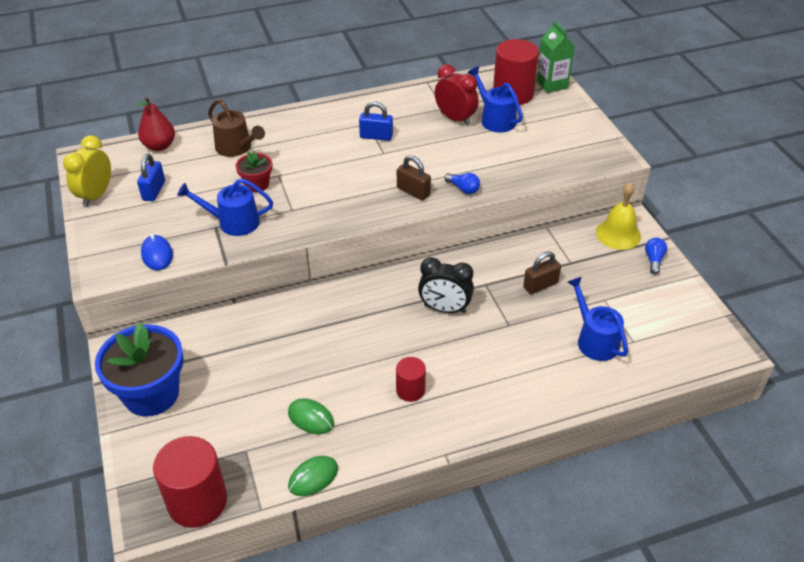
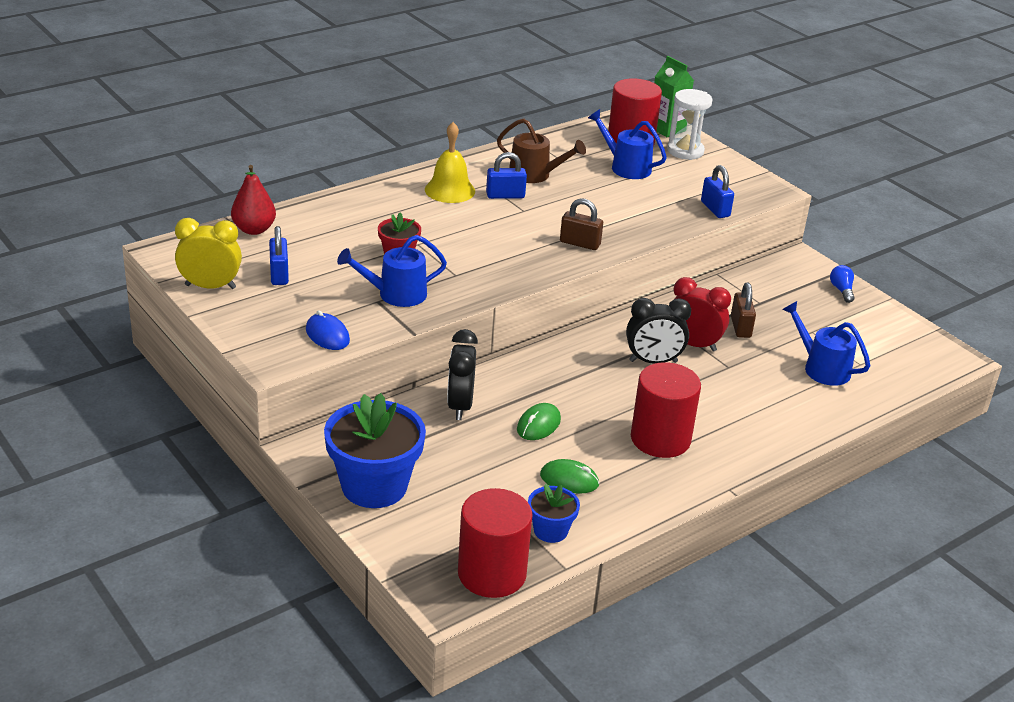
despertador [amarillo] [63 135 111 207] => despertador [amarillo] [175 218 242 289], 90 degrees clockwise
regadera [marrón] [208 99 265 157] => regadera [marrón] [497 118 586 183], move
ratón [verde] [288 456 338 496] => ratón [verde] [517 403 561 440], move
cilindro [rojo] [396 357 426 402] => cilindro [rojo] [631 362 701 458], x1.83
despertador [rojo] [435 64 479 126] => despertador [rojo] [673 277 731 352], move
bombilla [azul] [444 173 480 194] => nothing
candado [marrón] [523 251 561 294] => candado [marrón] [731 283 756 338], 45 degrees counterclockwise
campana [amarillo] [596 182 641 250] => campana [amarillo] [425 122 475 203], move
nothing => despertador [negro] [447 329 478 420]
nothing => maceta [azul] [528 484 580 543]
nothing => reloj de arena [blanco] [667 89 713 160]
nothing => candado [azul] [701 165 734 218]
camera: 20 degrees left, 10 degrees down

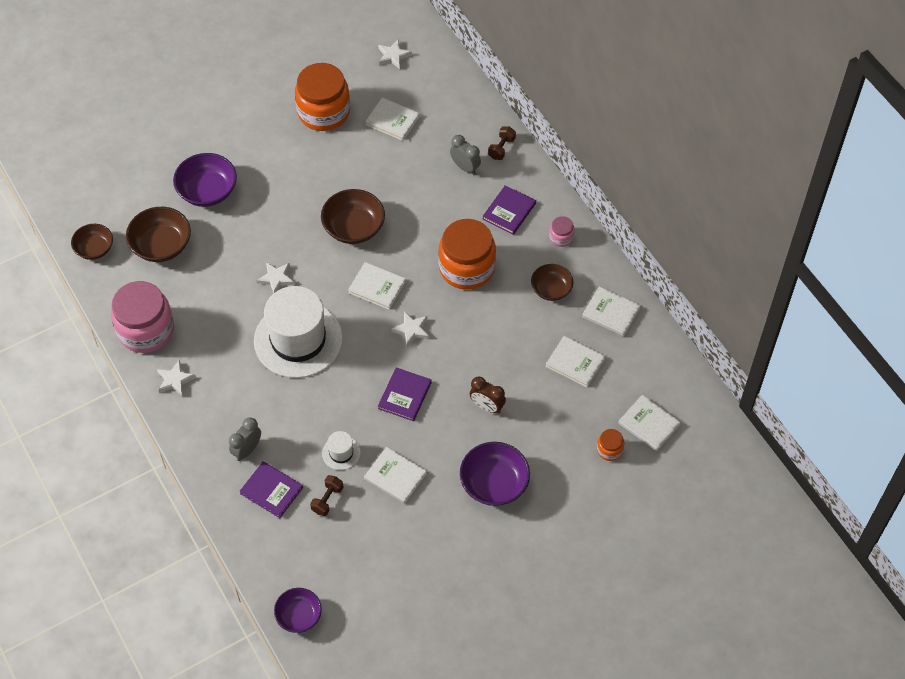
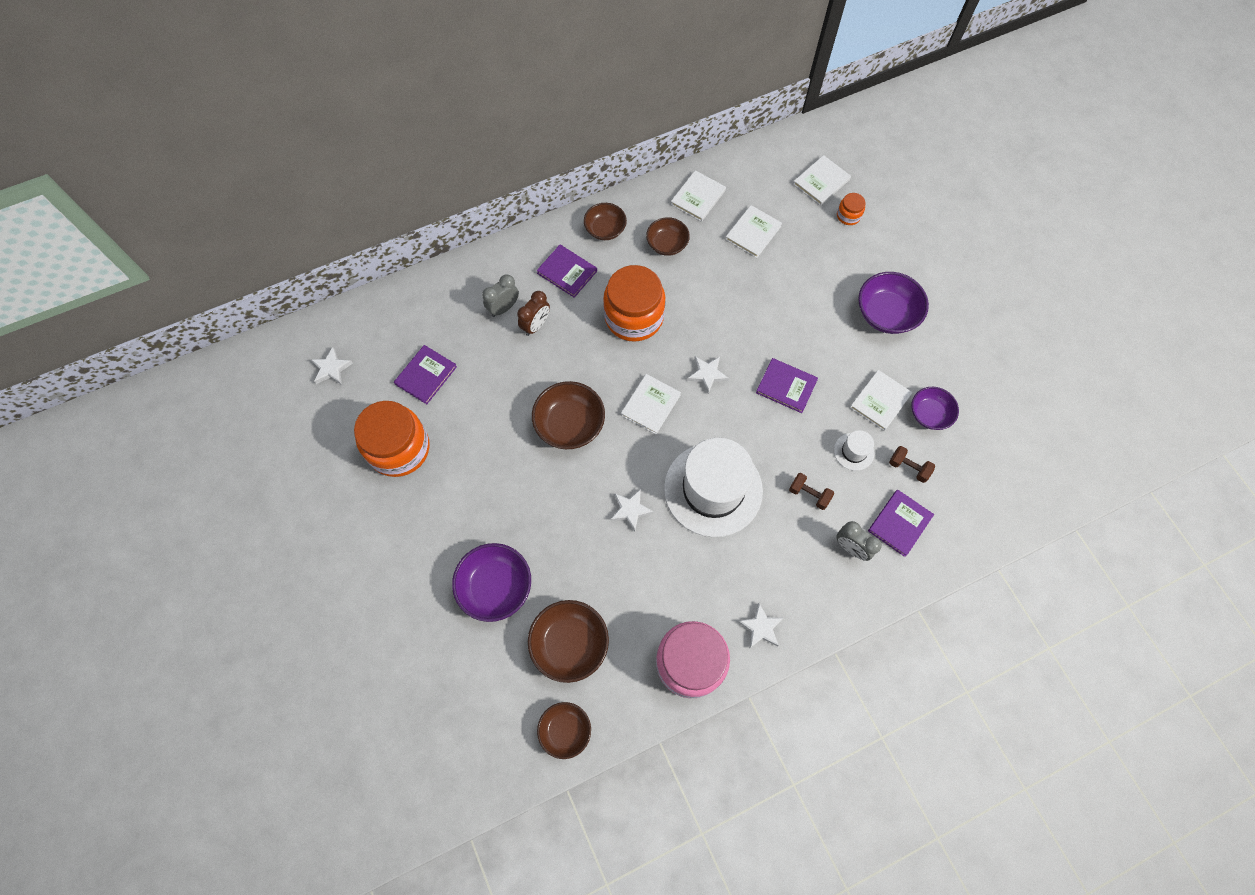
cuenco [morado] [274 588 322 633] => cuenco [morado] [911 387 959 430], move
libro [blanco] [365 98 420 141] => libro [morado] [394 345 457 404]
despertador [marrón] [470 377 506 414] => despertador [marrón] [517 291 550 336], move
mancuerna [marrón] [488 126 516 160] => mancuerna [marrón] [789 473 834 510], move
tarro [rosa] [549 216 574 247] => cuenco [marrón] [584 203 627 240]
camera: 85 degrees left, 10 degrees up

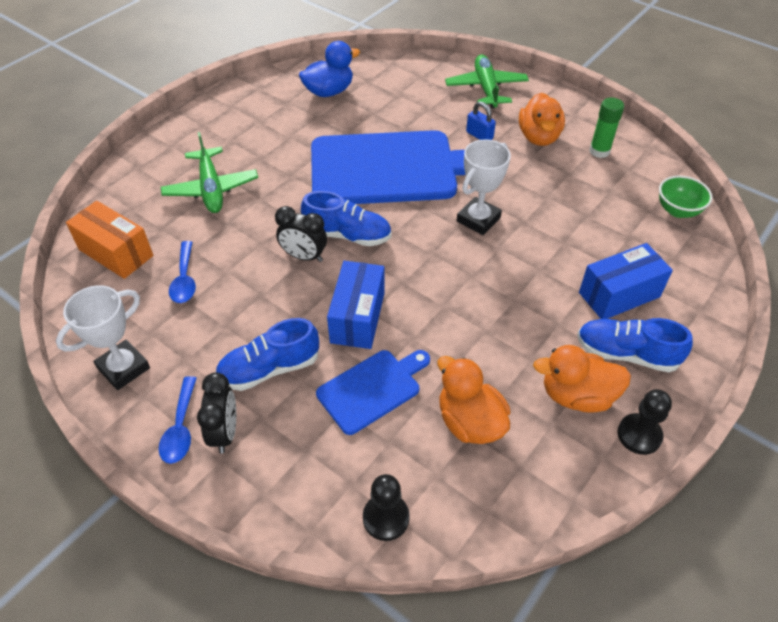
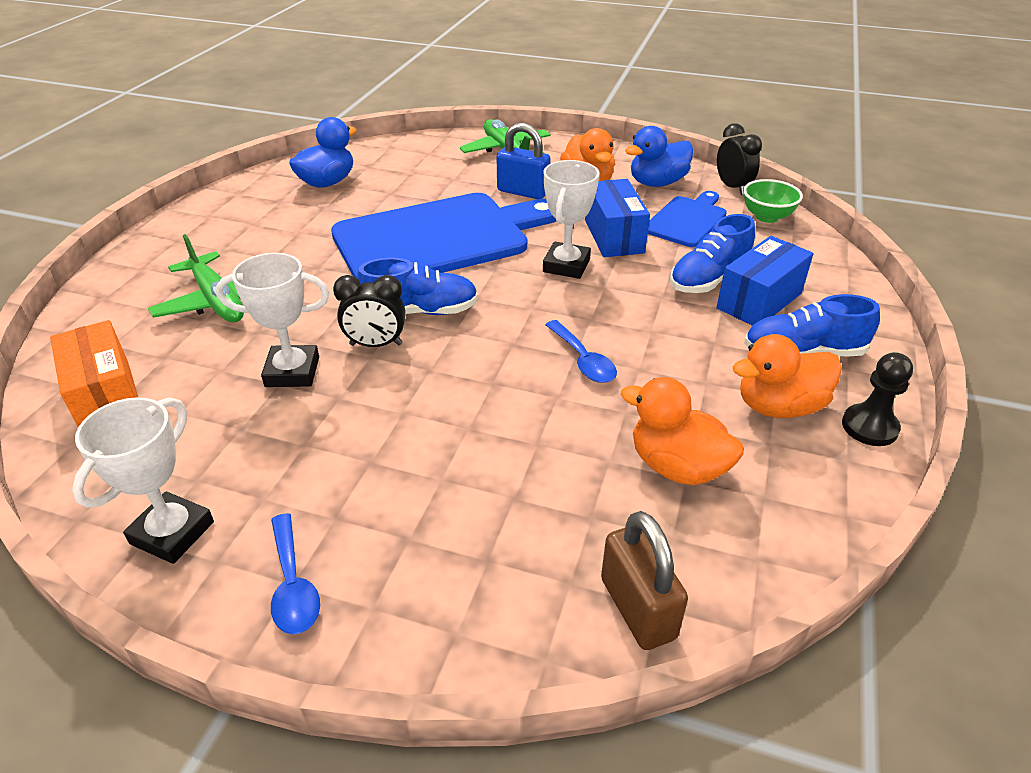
caja [naranja] [66 201 153 279] => caja [naranja] [50 320 138 427], 45 degrees clockwise
cuchara [azul] [169 241 196 303] => cuchara [azul] [545 320 617 383], move
despertador [negro] [197 372 236 454] => despertador [negro] [717 123 762 195], move
zapato [azul] [216 318 319 391] => zapato [azul] [670 214 755 293], move
tabla de cortar [azul] [316 350 430 435] => tabla de cortar [azul] [648 191 727 247], move
caja [azul] [327 261 385 349] => caja [azul] [585 179 650 257], move
peón [negro] [363 474 410 541] => candado [marrón] [601 511 688 650]
candado [azul] [466 101 496 140] => candado [azul] [497 123 551 199], x1.55
barra de pegamento [verde] [589 98 624 158] => pato [azul] [625 126 693 187]
nothing => trofeo [blanco] [216 253 330 387]
camera: 20 degrees left, 10 degrees down

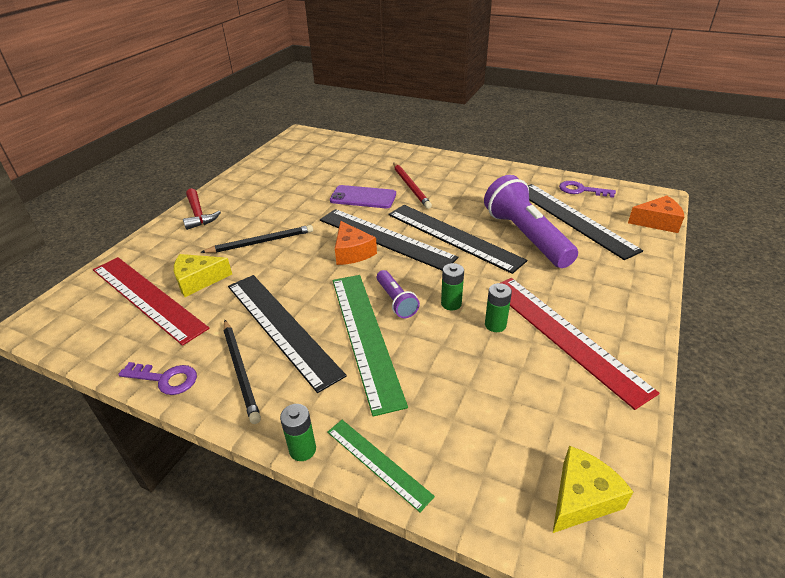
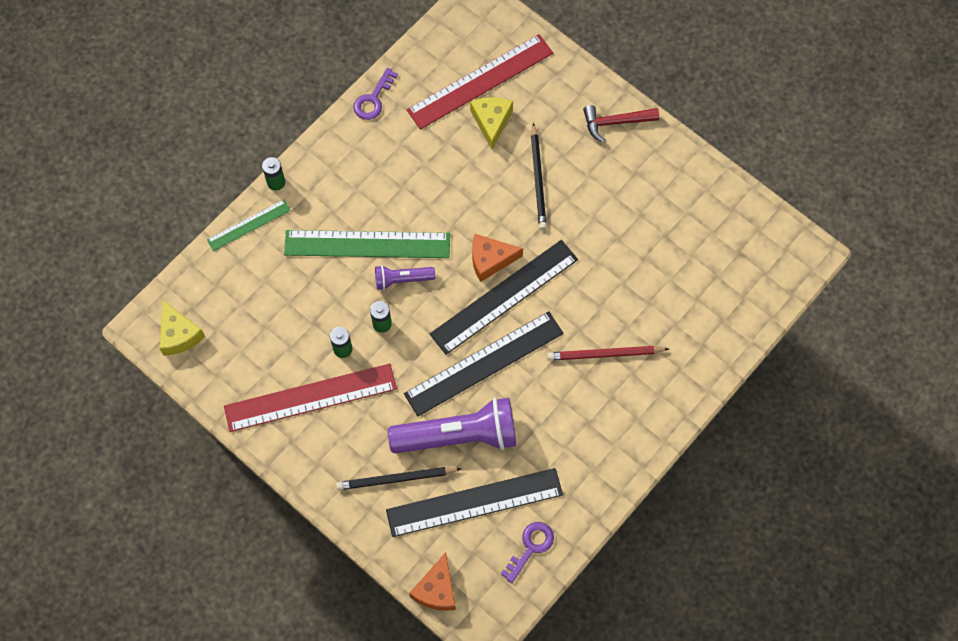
lápiz [negro] [223 320 261 424] => lápiz [negro] [336 467 461 490], move
regla [negro] [228 275 347 393] => nothing
móvil [morado] [330 185 396 208] => nothing
camera: 105 degrees right, 30 degrees up

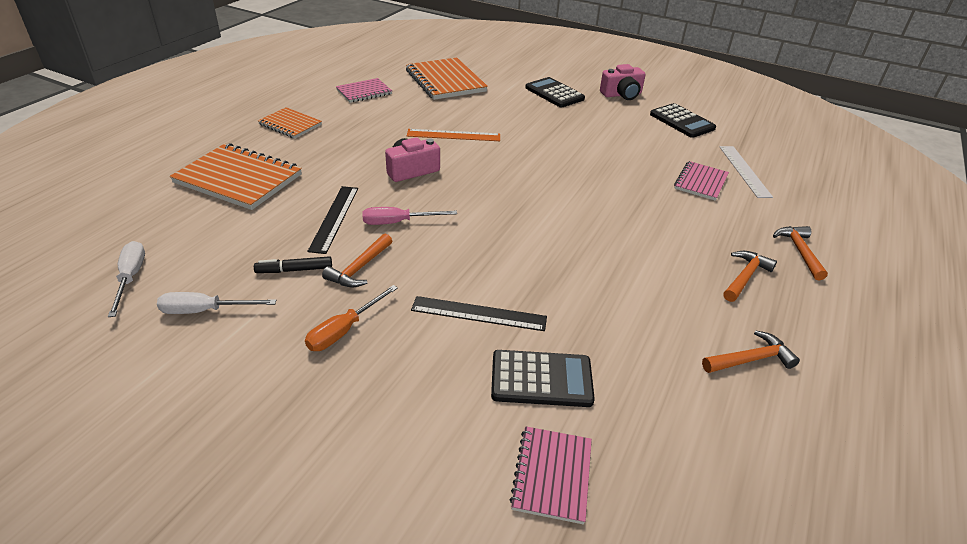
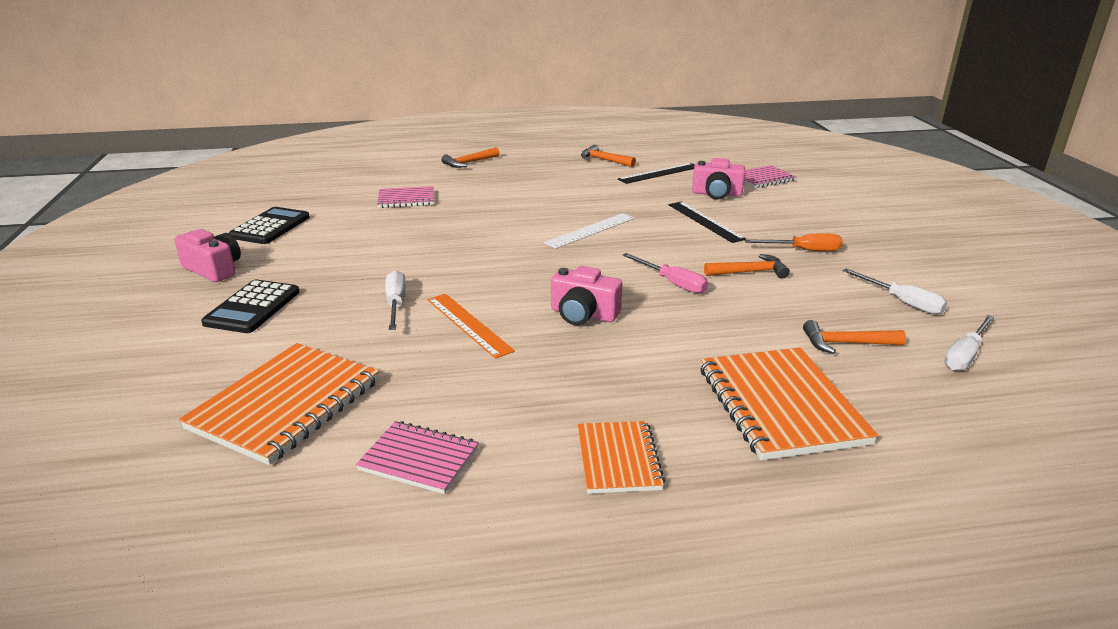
rotulador [negro] [254 256 332 273] => nothing
regla [negro] [307 186 358 254] => regla [negro] [618 163 695 184], move
calculadora [negro] [491 350 595 407] => cámara [rosa] [692 158 745 199]
regla [blanco] [720 146 773 198] => regla [blanco] [544 213 635 249], move
martillo [naranja] [723 251 777 302] => martillo [naranja] [803 320 906 354], move
nothing => destornillador [blanco] [385 270 406 330]
camera: 125 degrees left, 10 degrees down

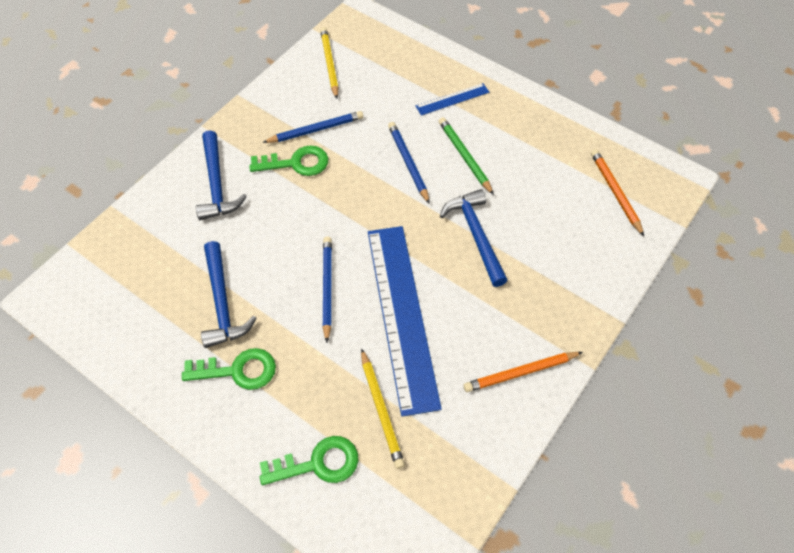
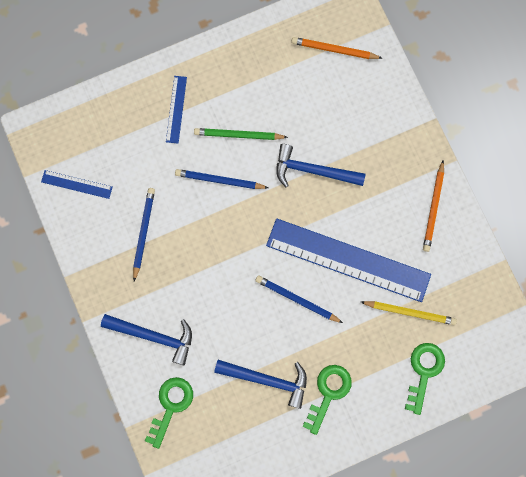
llave [verde] [249 145 328 176] => llave [verde] [145 377 193 449], move
lápiz [amarillo] [320 27 339 99] => regla [azul] [41 170 113 199]
camera: 60 degrees left, 20 degrees up

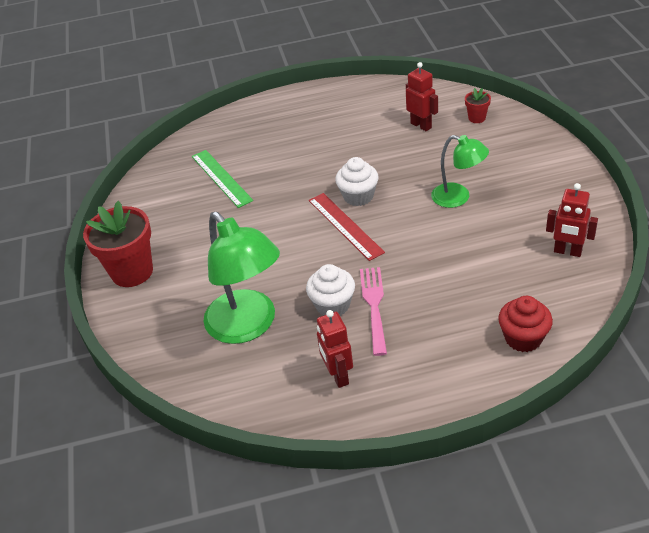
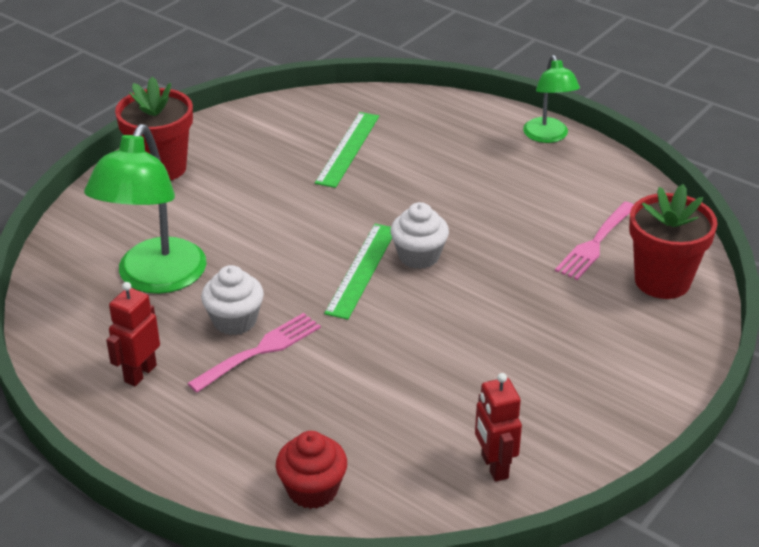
regla [rojo] [309 193 385 261] => regla [verde] [324 224 392 320]
robot [rojo] [406 62 438 131] => tenedor [rosa] [555 202 634 280]
lámpara [verde] [431 135 489 208] => lámpara [verde] [523 55 580 143], move
maceta [rojo] [465 88 491 123] => maceta [rojo] [629 184 718 299], x2.17
camera: 45 degrees right, 5 degrees down

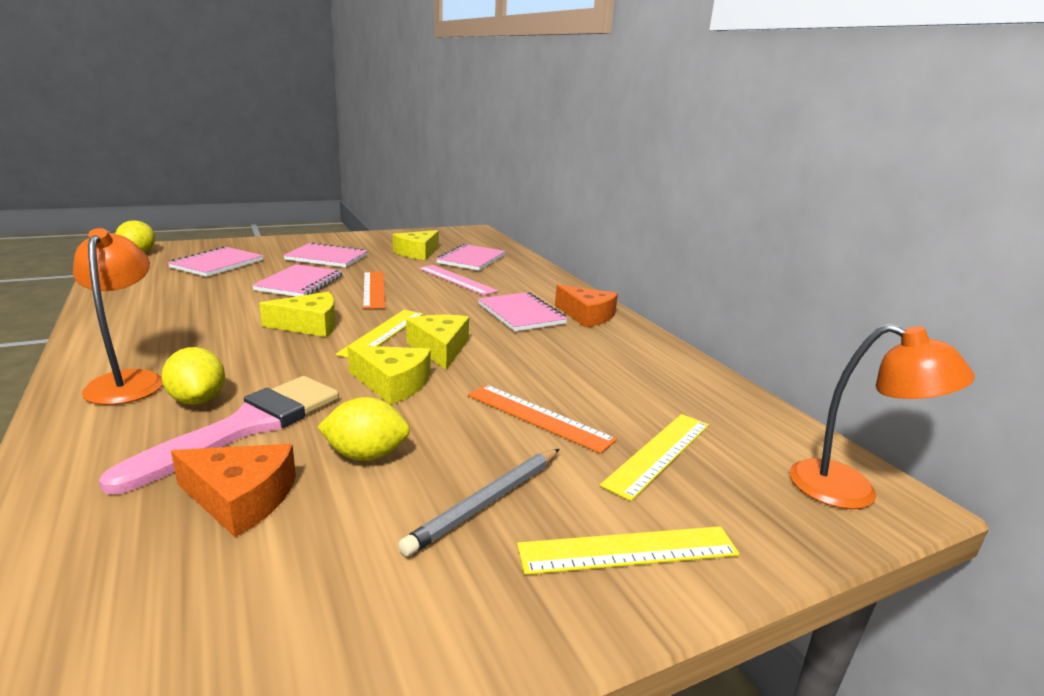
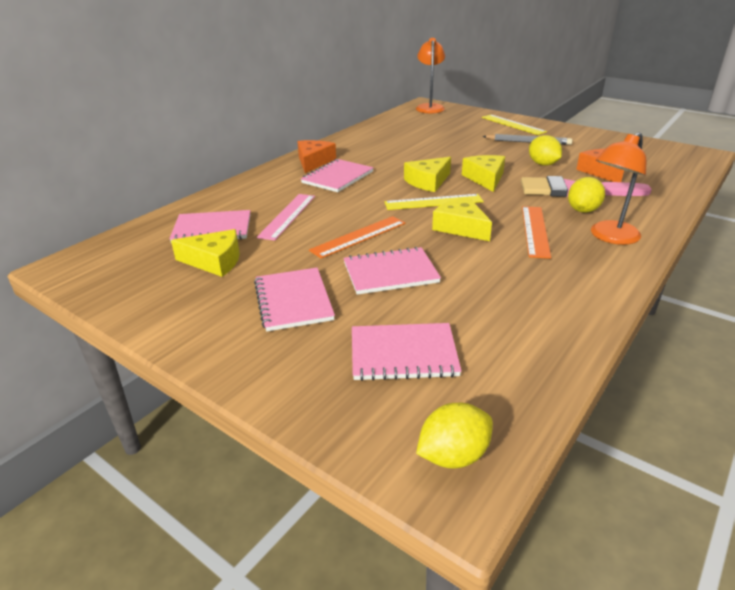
regla [naranja] [468 385 617 454] => regla [naranja] [522 206 551 259], move
regla [amarillo] [600 414 709 501] => nothing
camera: 115 degrees left, 10 degrees up

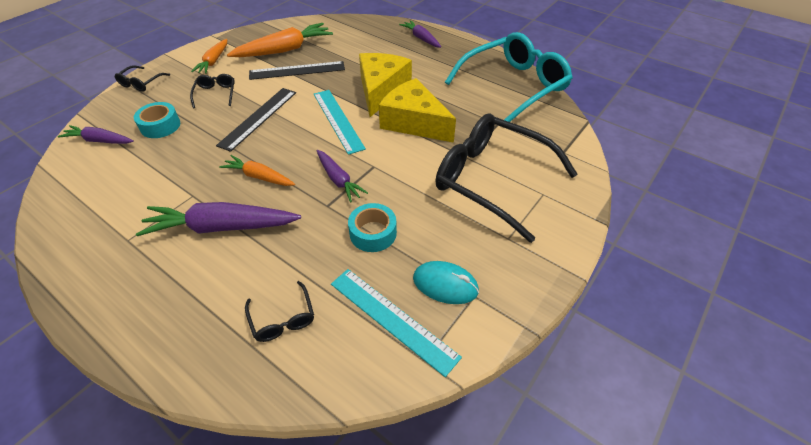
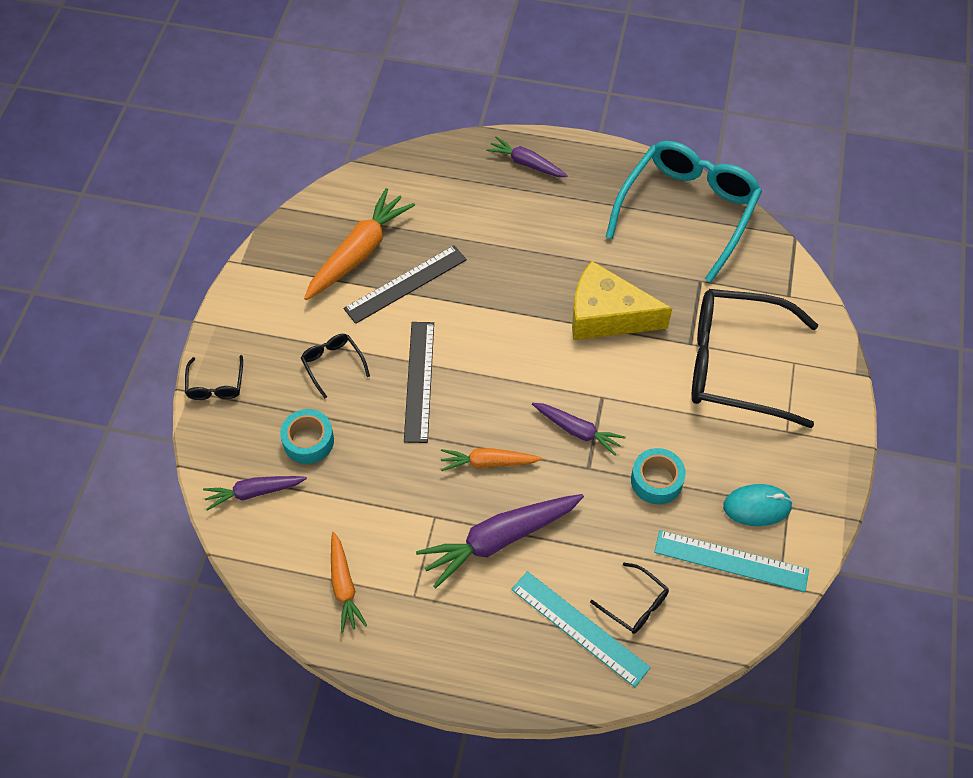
zanahoria [naranja] [191 39 227 74] => zanahoria [naranja] [331 532 367 633], move
regla [turquesa] [314 90 366 155] => regla [turquesa] [511 571 651 687], move
queso [amarillo] [359 53 412 117] => nothing
camera: 25 degrees left, 10 degrees up

